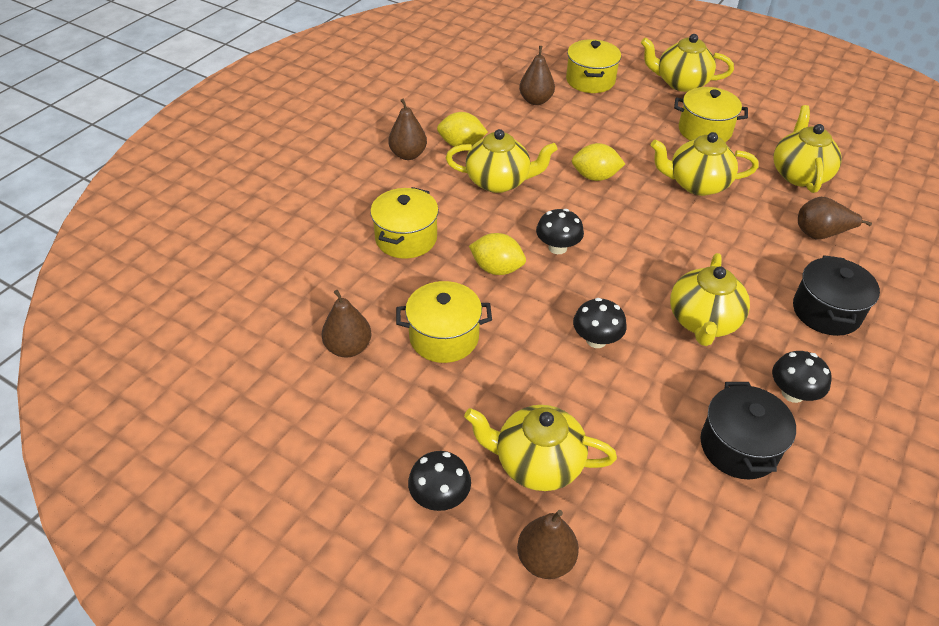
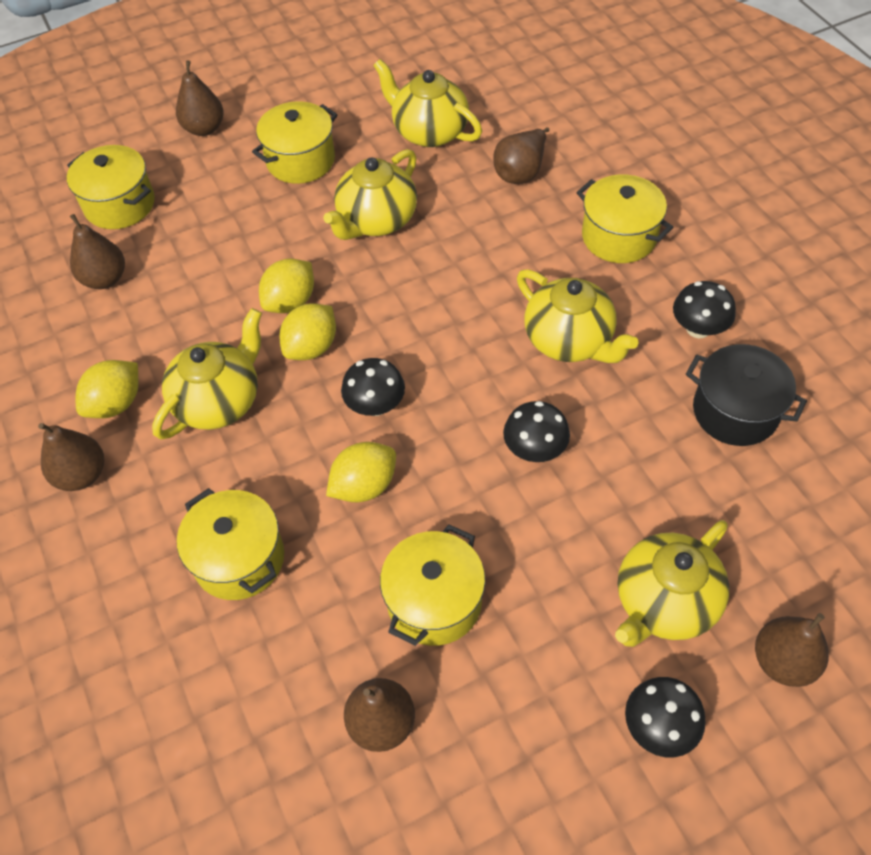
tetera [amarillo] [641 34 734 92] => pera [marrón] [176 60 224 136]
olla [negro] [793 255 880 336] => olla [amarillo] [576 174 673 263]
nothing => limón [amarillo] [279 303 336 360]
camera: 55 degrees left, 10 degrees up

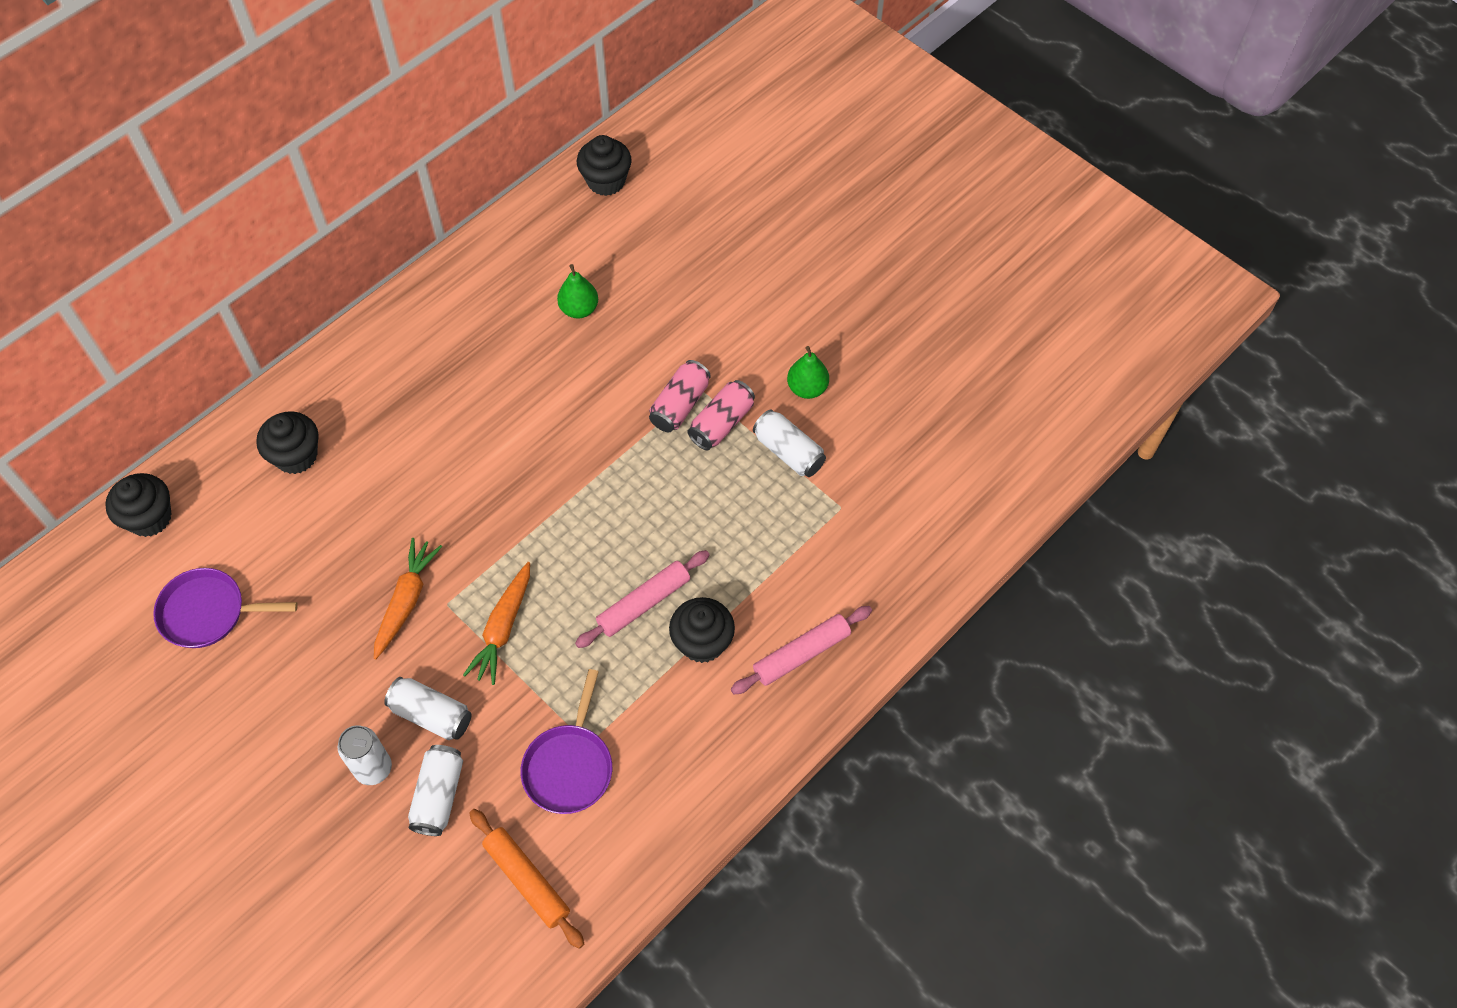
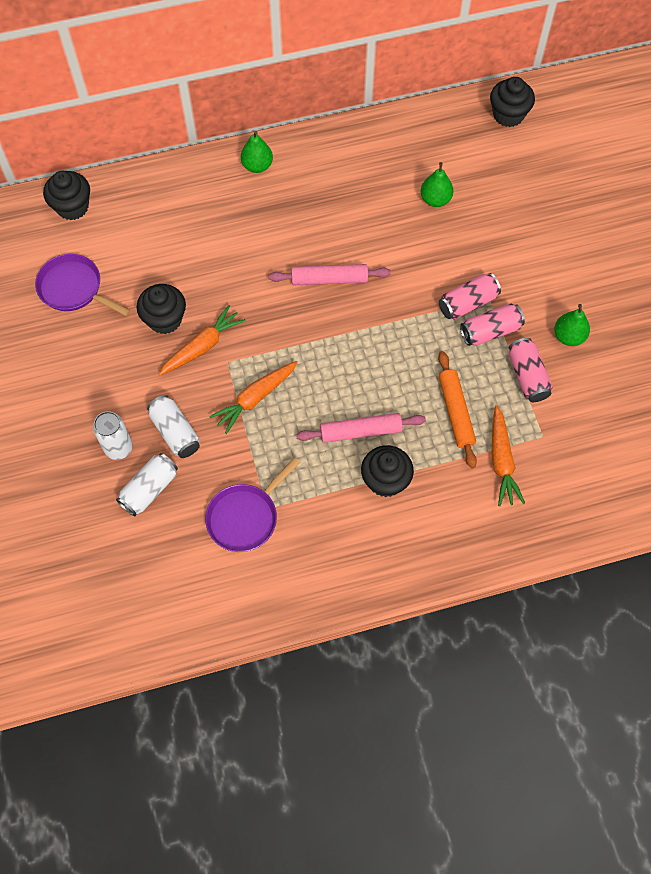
magdalena [negro] [256 411 319 474] => magdalena [negro] [137 284 186 334], move
rodillo [naranja] [469 809 584 949] => rodillo [naranja] [438 351 477 468], move
rodillo [rosa] [731 606 872 694] => rodillo [rosa] [269 264 391 285], move
lata [blanco] [753 409 826 477] => lata [rosa] [509 338 553 402]
nothing => pera [verde] [241 131 273 173]
nothing => zanahoria [naranja] [492 405 525 506]
camera: 30 degrees right, 5 degrees up

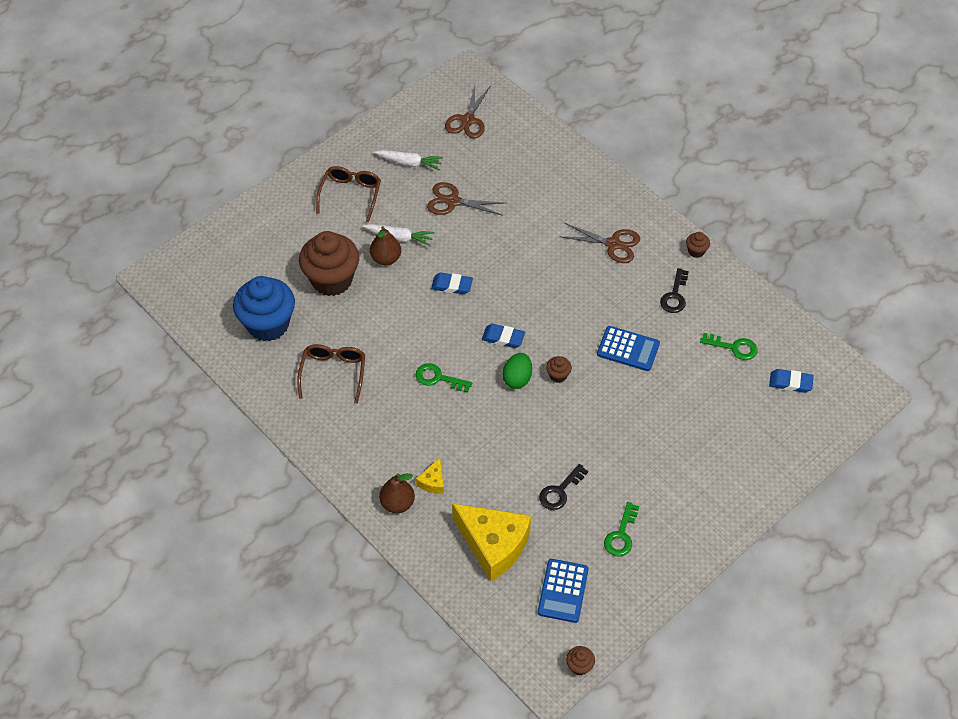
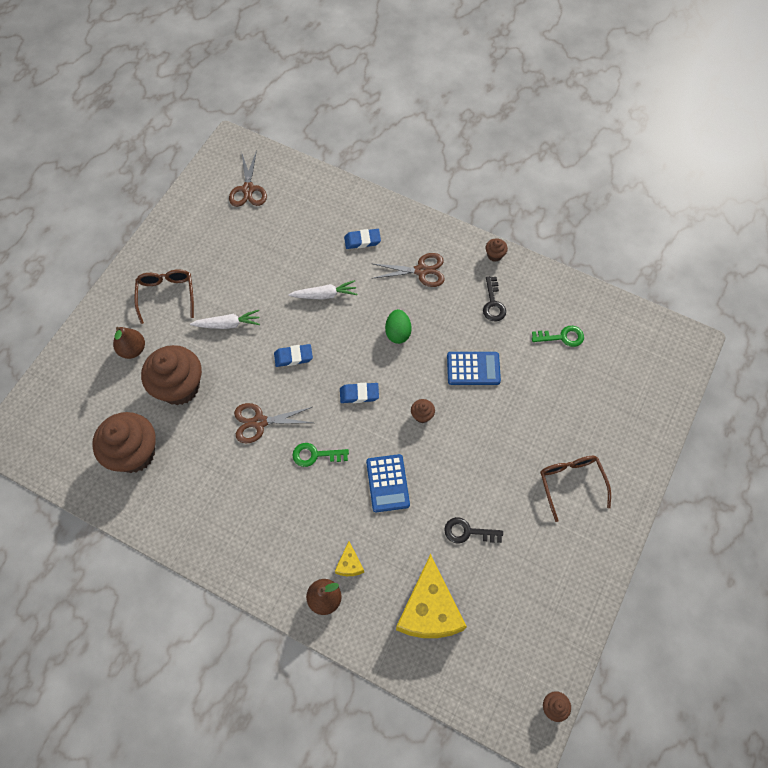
magdalena [azul] [233 276 295 341] => magdalena [marrón] [92 412 156 473]
gafas [marrón] [297 344 365 404] => gafas [marrón] [540 456 611 522], move
pera [marrón] [370 226 401 265] => pera [marrón] [113 327 145 359], move
zanahoria [blanco] [374 150 443 170] => zanahoria [blanco] [288 280 357 300], move
tijeras [marrón] [427 182 505 216] => tijeras [marrón] [234 403 313 443], move
queso [amarillo] [452 503 531 581] => queso [amarillo] [396 554 467 638], 75 degrees clockwise
huevo [verde] [502 353 532 389] => huevo [verde] [385 309 412 344], move
calculadora [azul] [538 559 589 623] => calculadora [azul] [366 454 410 512], move
llave [negro] [539 464 588 510] => llave [negro] [444 517 503 544], 75 degrees clockwise
llave [verde] [604 502 639 557] => nothing
goma de borrar [azul] [769 369 814 393] => goma de borrar [azul] [344 229 381 249], move
camera: 20 degrees left, 10 degrees up

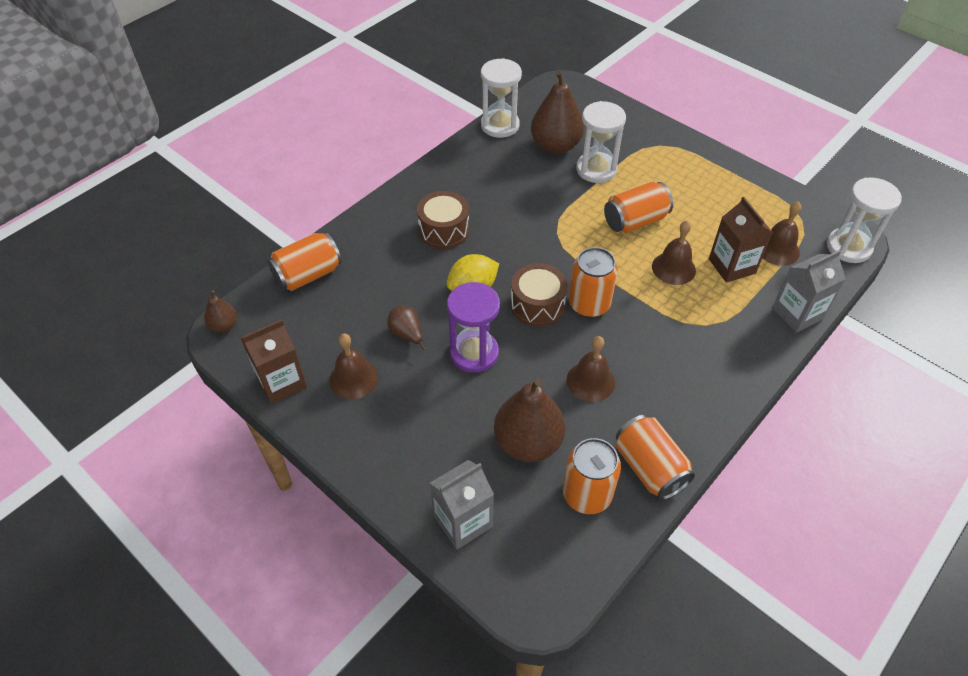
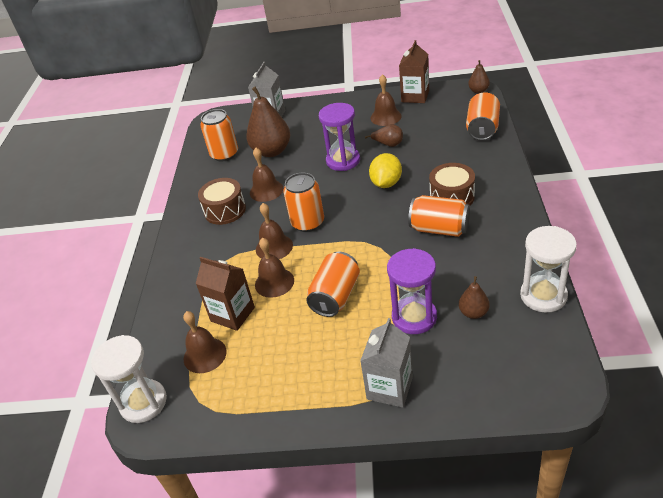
tambor [marrón] [511 263 568 327] => tambor [marrón] [198 178 246 225], move
pera [marrón] [531 71 584 154] => pera [marrón] [459 276 490 319], x0.50
reloj de arena [blanco] [576 101 626 183] => reloj de arena [morado] [387 248 437 334]
lata [naranja] [616 415 695 500] => lata [naranja] [408 195 470 237], move
cartón de leche [gris] [772 250 846 333] => cartón de leche [gris] [360 318 413 408], move
nothing => campana [marrón] [256 203 293 259]
camera: 145 degrees right, 10 degrees down

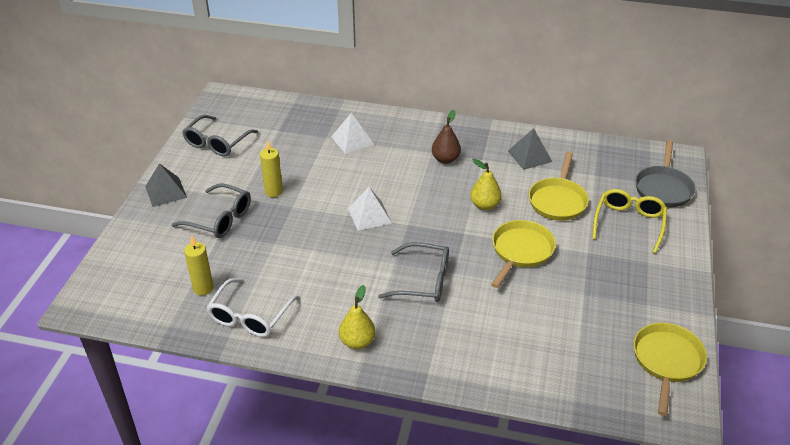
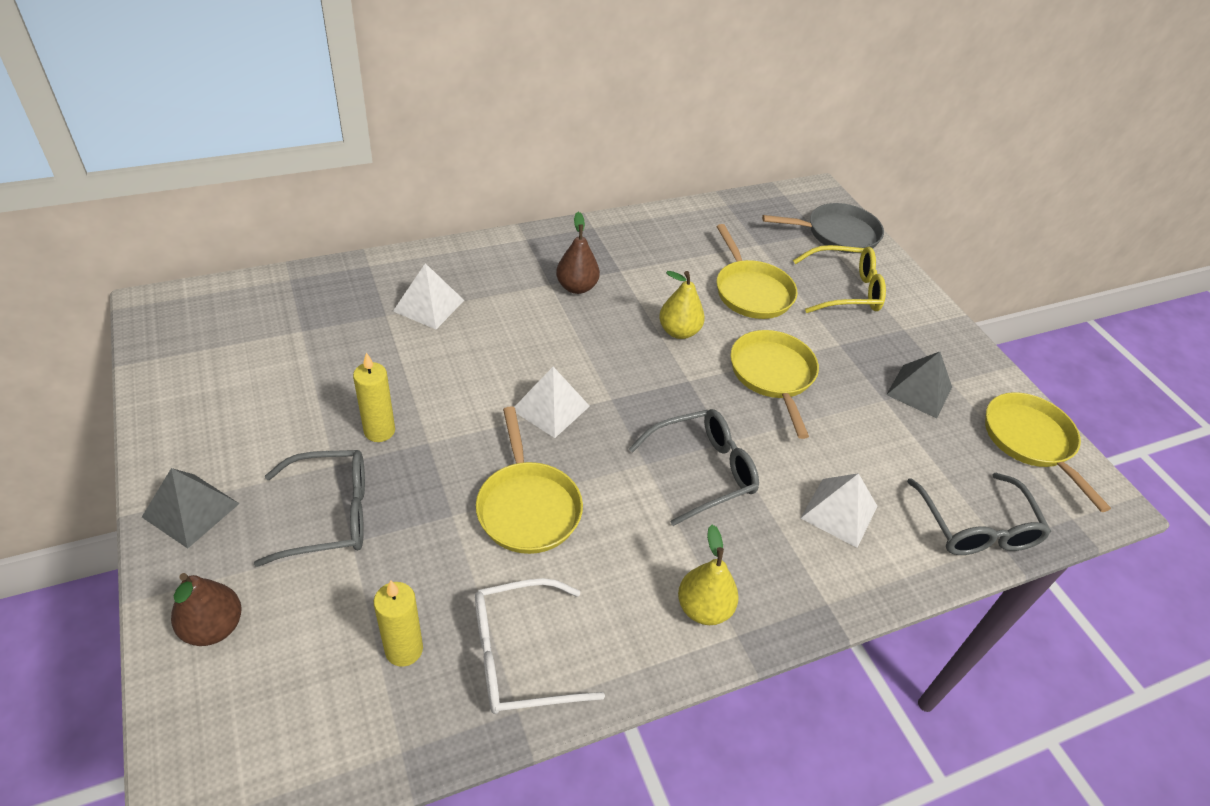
gafas [gris] [182 115 258 157] => gafas [gris] [907 473 1051 555], move
gafas [blanco] [206 278 299 337] => gafas [blanco] [475 578 605 714], 90 degrees clockwise
pirámide [gris] [508 128 552 170] => pirámide [gris] [886 352 952 418], move
gafas [amarillo] [592 189 667 254] => gafas [amarillo] [793 245 886 313], 105 degrees clockwise
sartén [gris] [635 140 695 207] => sartén [gris] [762 203 884 253], 75 degrees counterclockwise
nothing => pera [marrón] [171 573 242 646]
nothing => sartén [amarillo] [476 406 583 554]
nothing => pirámide [blanco] [800 473 878 548]
camera: 40 degrees left, 5 degrees up

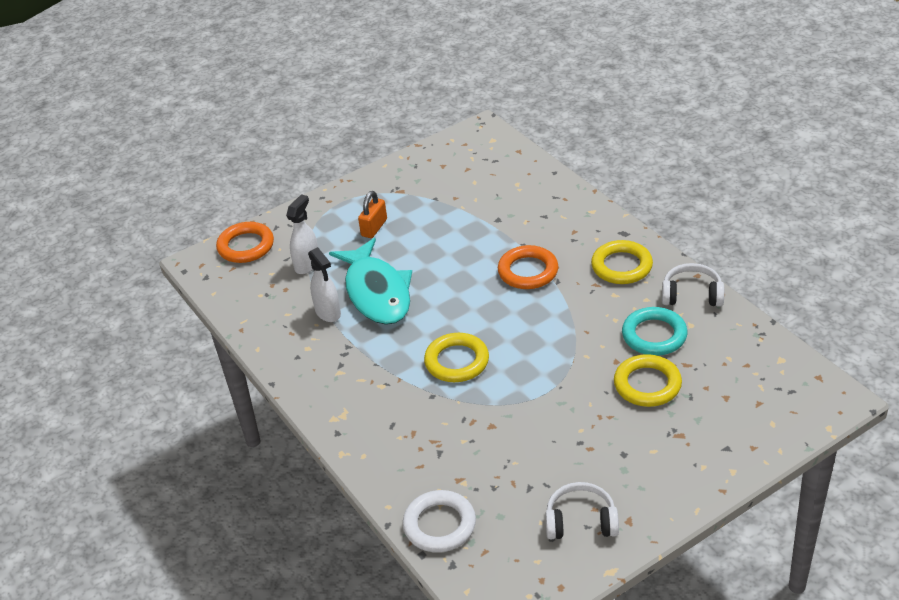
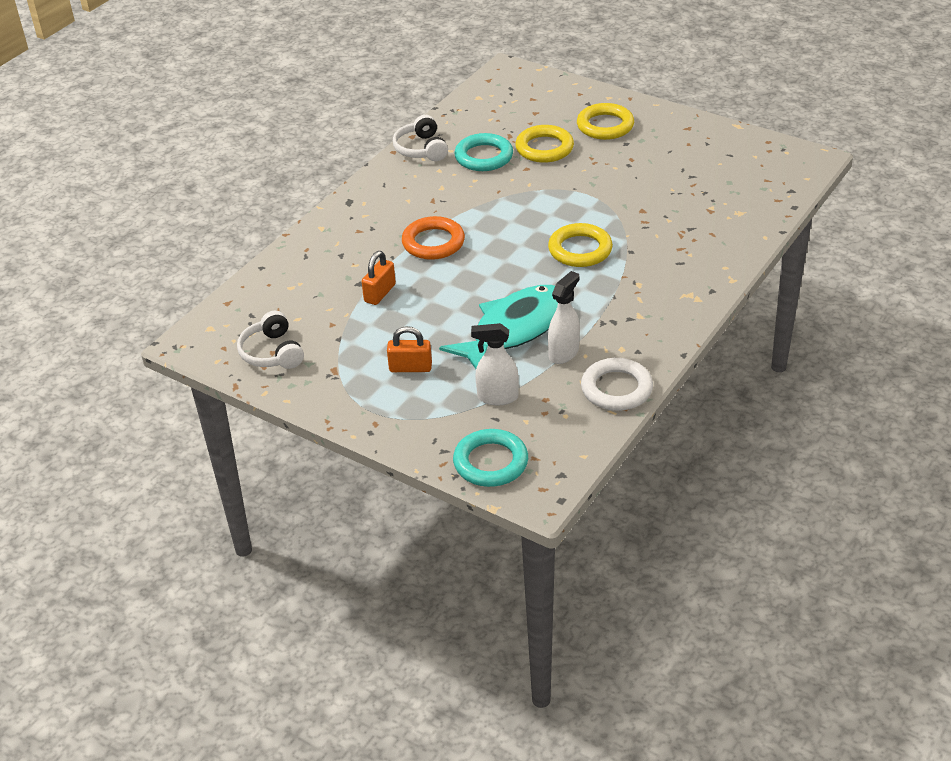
anillo [naranja] [216 222 274 263] => anillo [turquesa] [453 429 528 487]
anillo [blanco] [403 490 476 552] => anillo [blanco] [581 358 653 411], move
auriculares [blanco] [545 482 619 539] => auriculares [blanco] [237 311 304 369], move
anillo [amarillo] [591 240 653 284] => anillo [amarillo] [577 103 634 140], move
nothing => candado [naranja] [362 251 396 305]
camera: 115 degrees left, 0 degrees up

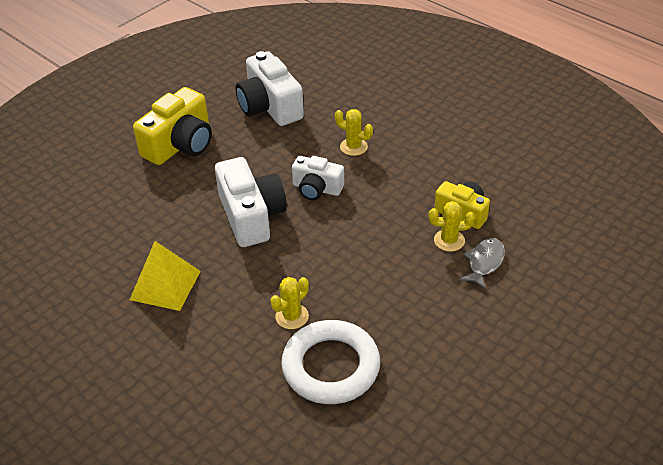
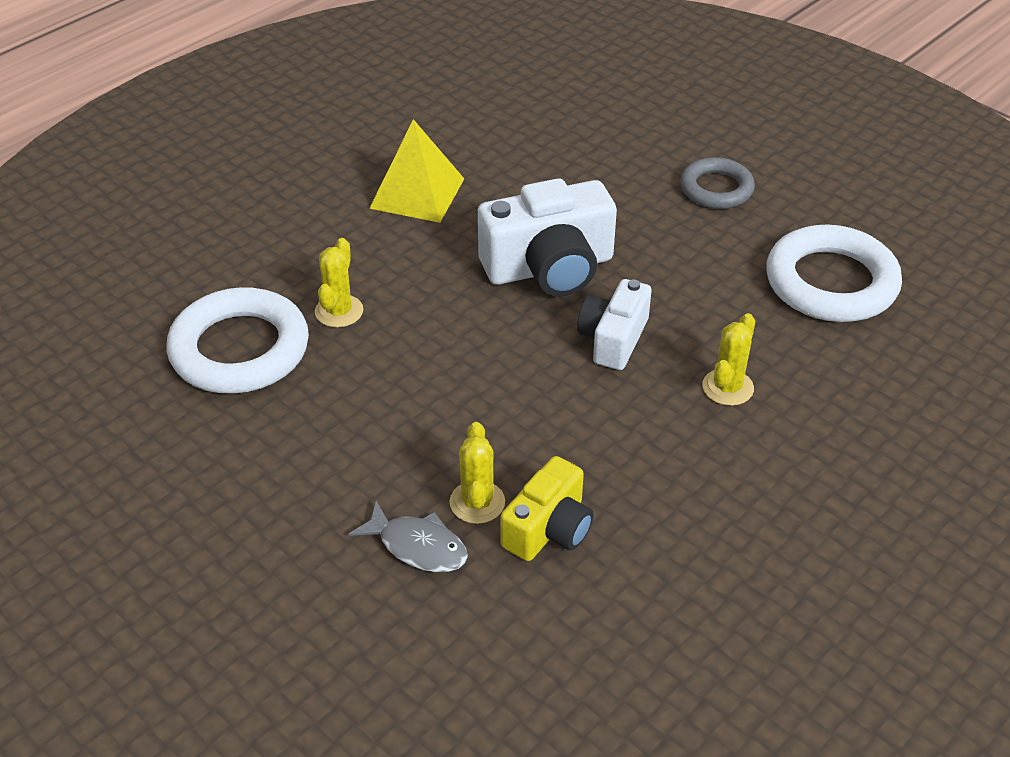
cámara [amarillo] [133 87 212 165] => anillo [gris] [680 157 755 209]
cámara [blanco] [235 51 304 126] => anillo [blanco] [766 225 902 322]
cactus [amarillo] [270 277 309 329] => cactus [amarillo] [315 238 363 328], 60 degrees clockwise
camera: 90 degrees right, 0 degrees up

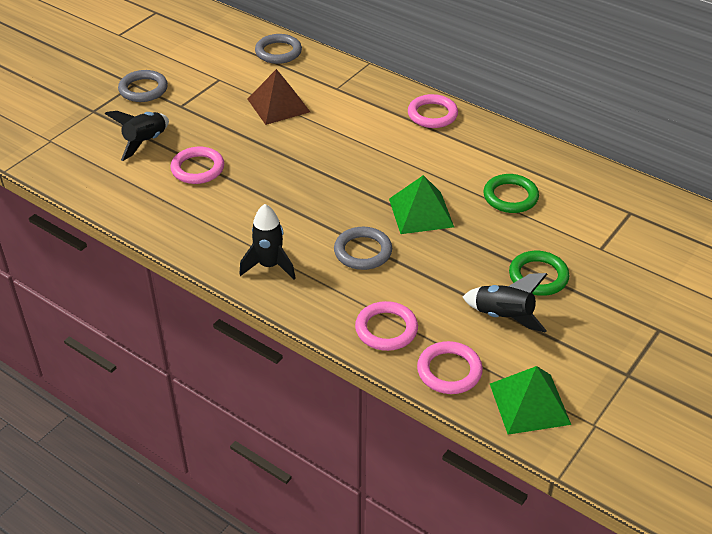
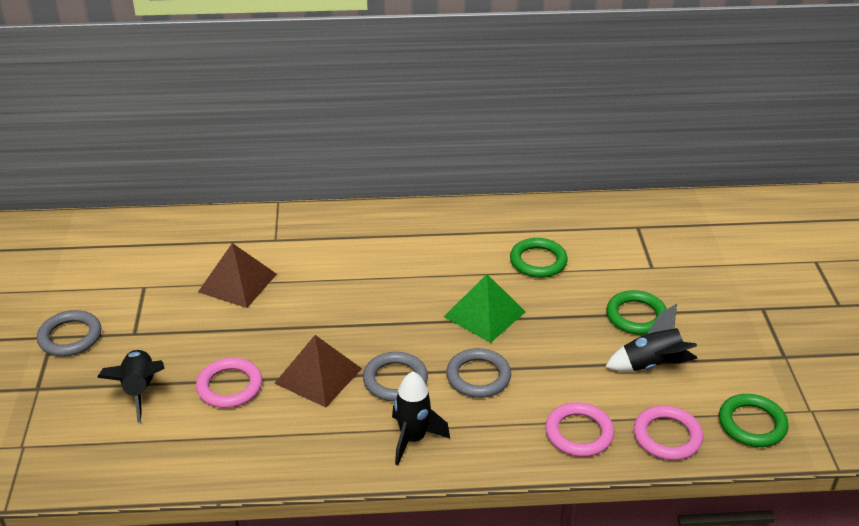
anillo [gris] [255 34 302 64] => anillo [gris] [363 352 428 401], move
anillo [rosa] [408 94 458 128] => nothing
pirámide [verde] [490 366 571 435] => anillo [verde] [719 394 789 447]
nothing => pirámide [marrón] [274 335 362 407]
camera: 40 degrees left, 5 degrees down

